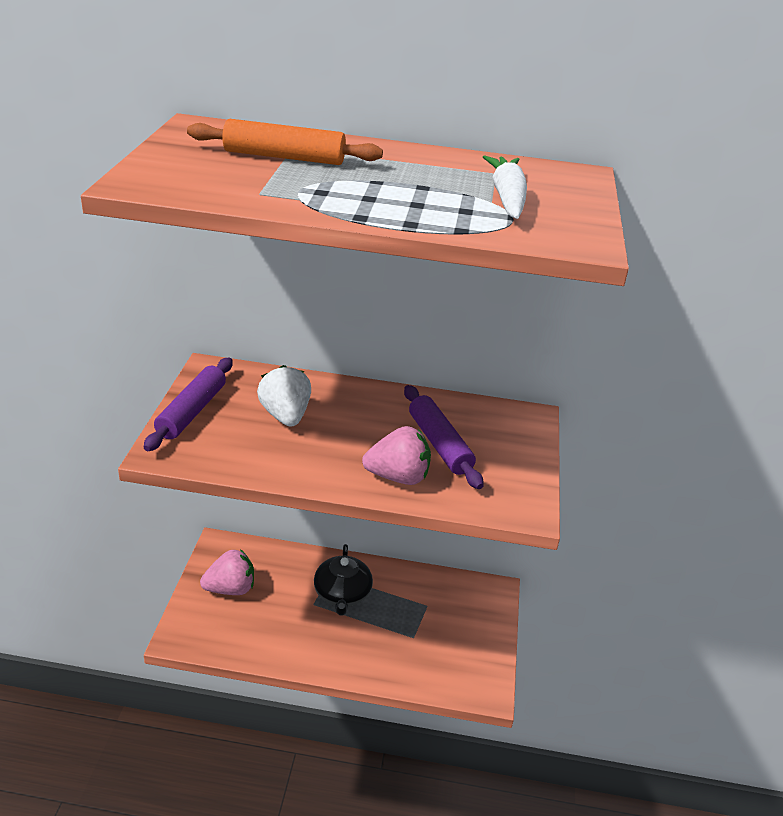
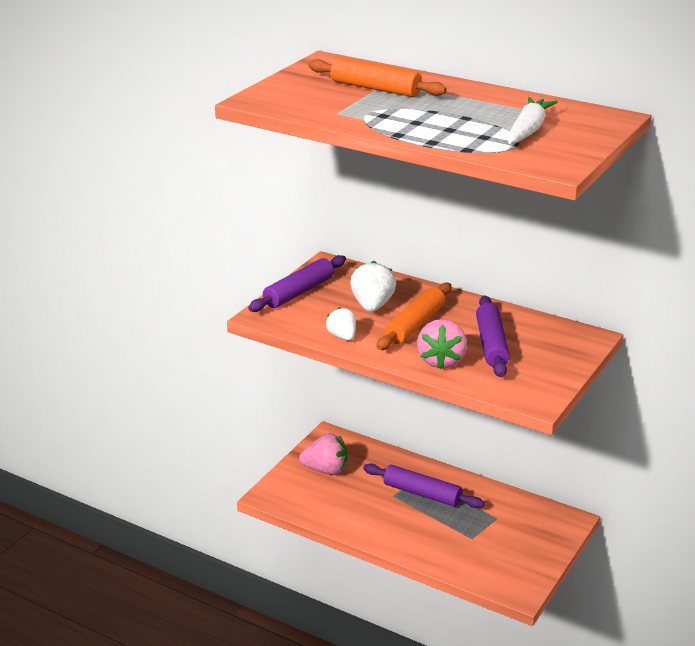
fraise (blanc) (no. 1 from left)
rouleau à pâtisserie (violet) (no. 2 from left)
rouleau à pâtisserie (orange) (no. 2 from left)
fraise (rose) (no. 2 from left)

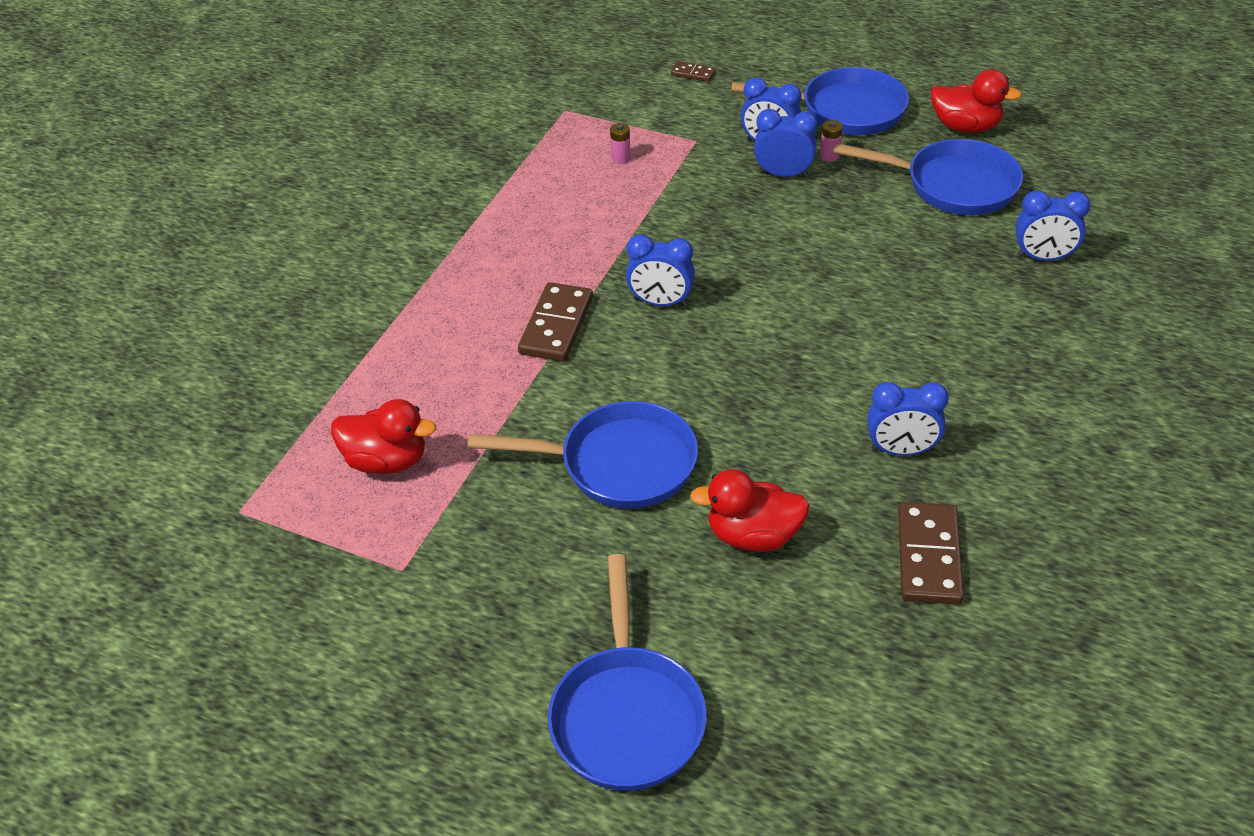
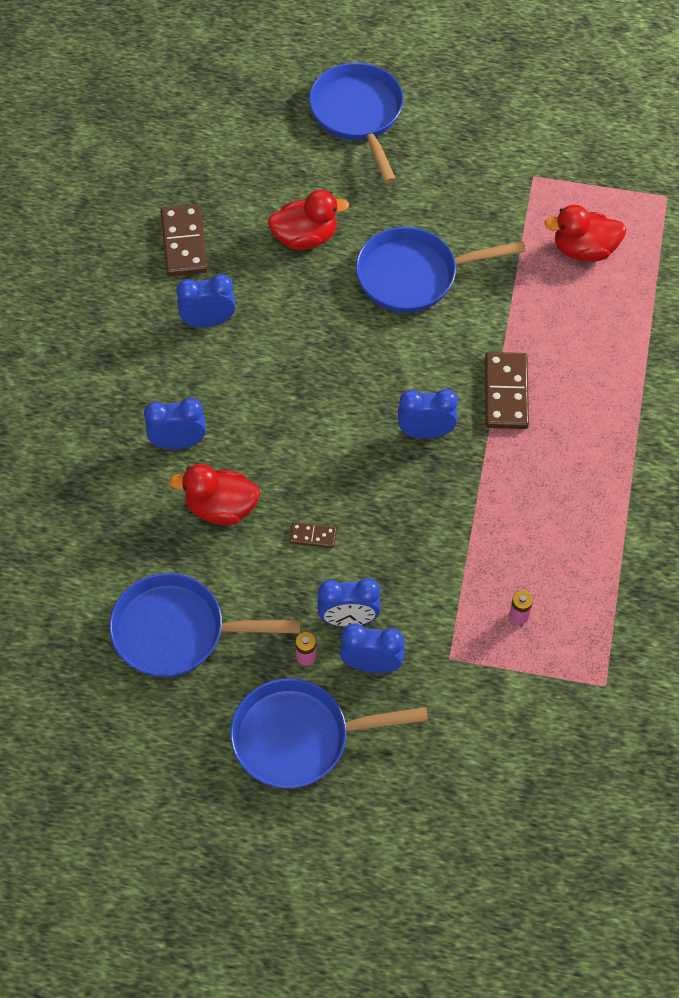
réveil (bleu) (no. 1 from left)
canard (rouge) (no. 1 from left)
domino (marron) (no. 2 from left)

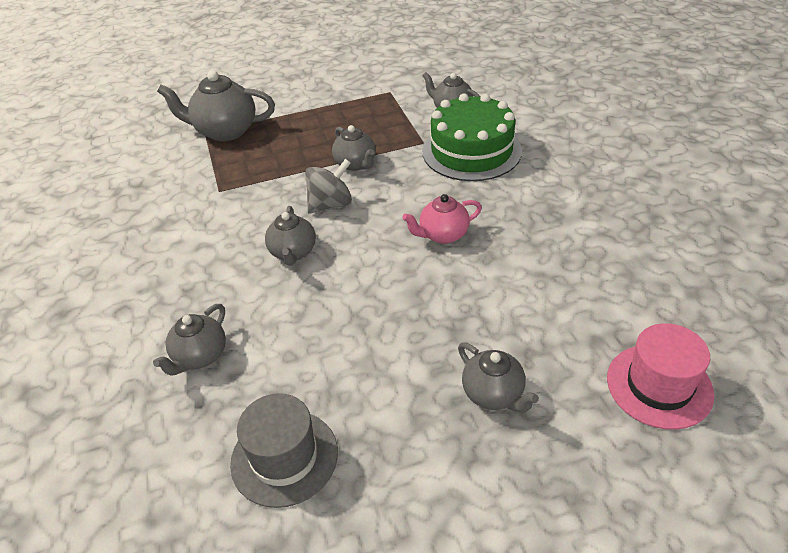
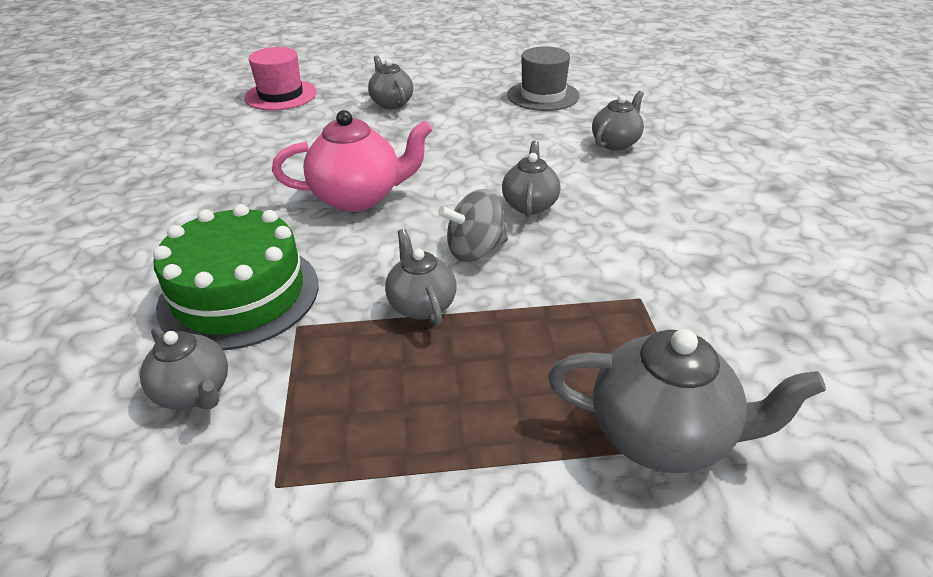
théière (rose)

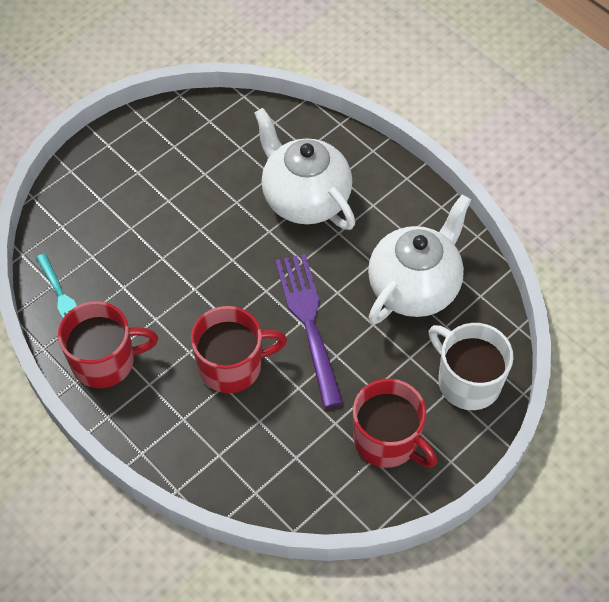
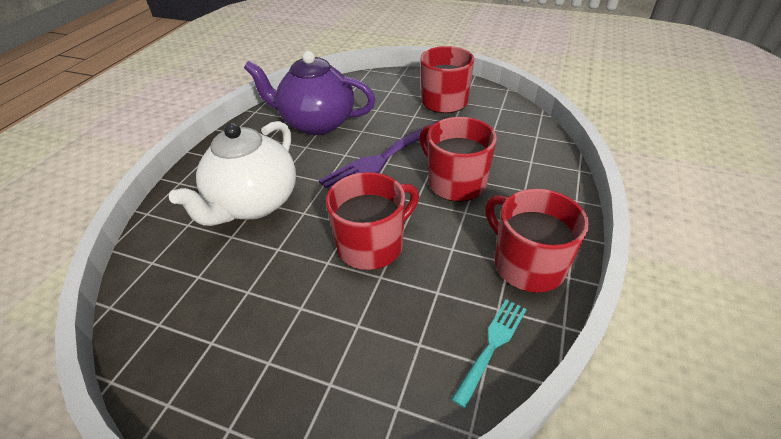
théière (violet)
tasse (rouge) (no. 1 from left)
tasse (blanc)

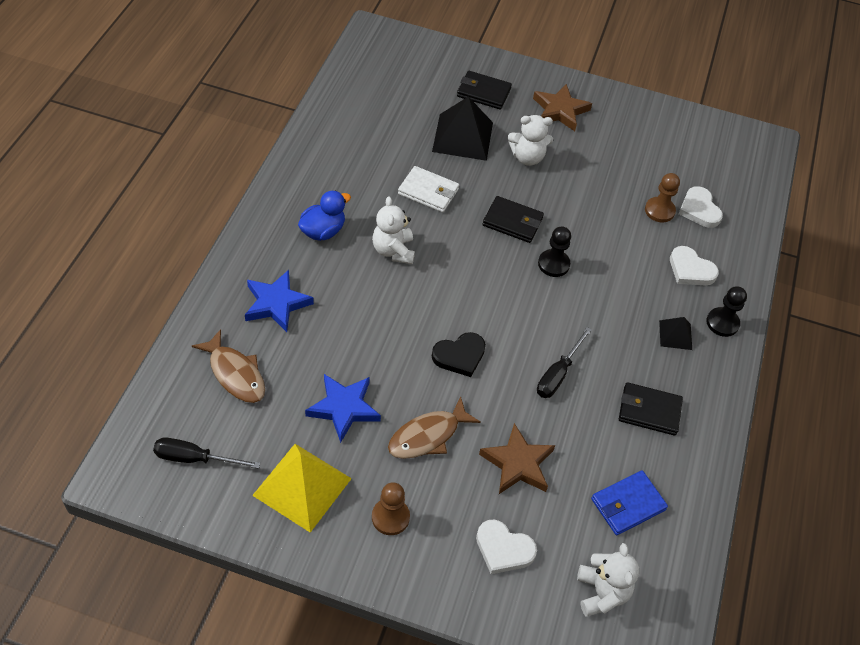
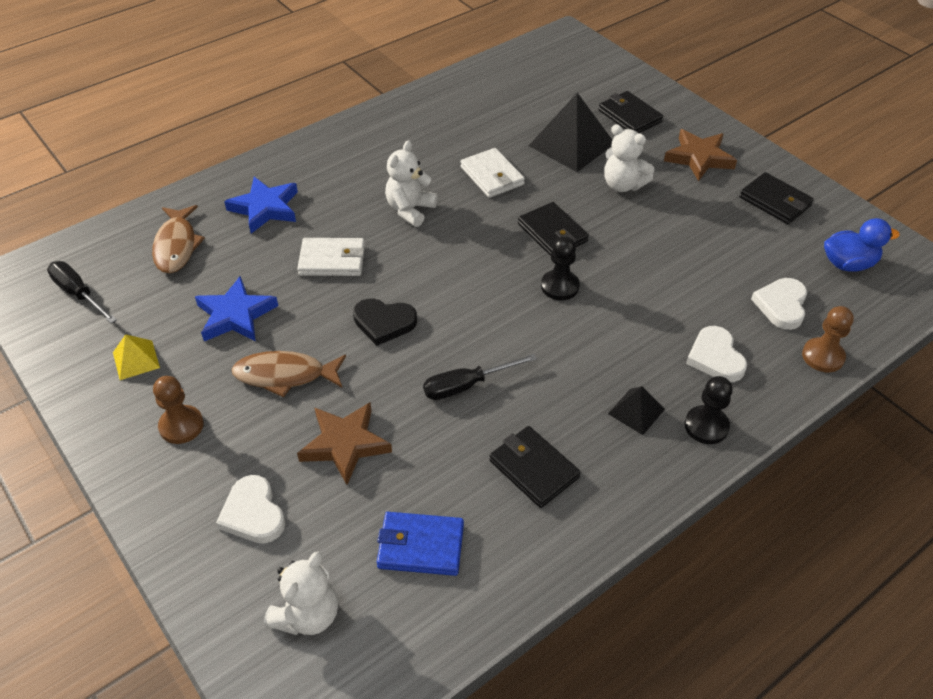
pyramide (jaune)
portefeuille (blanc) (no. 1 from left)
portefeuille (noir) (no. 4 from left)
pion (marron) (no. 2 from left)
canard (bleu)

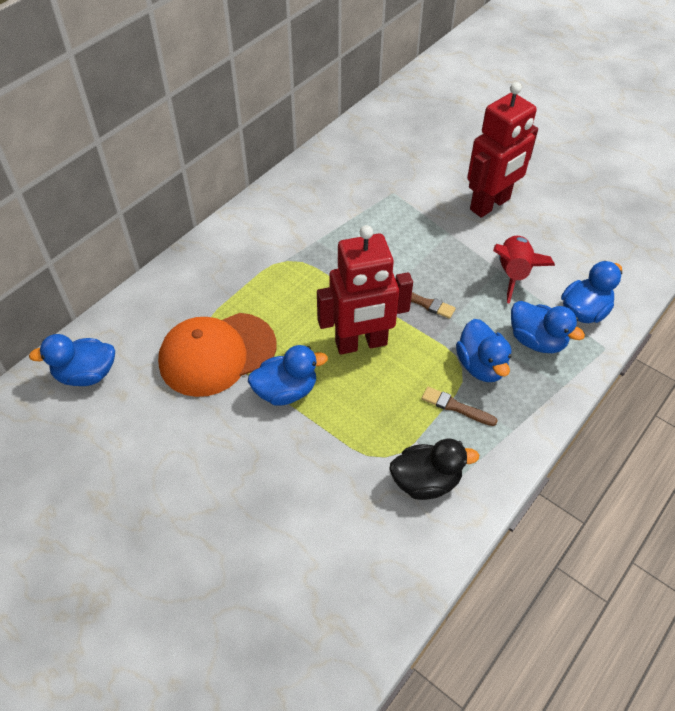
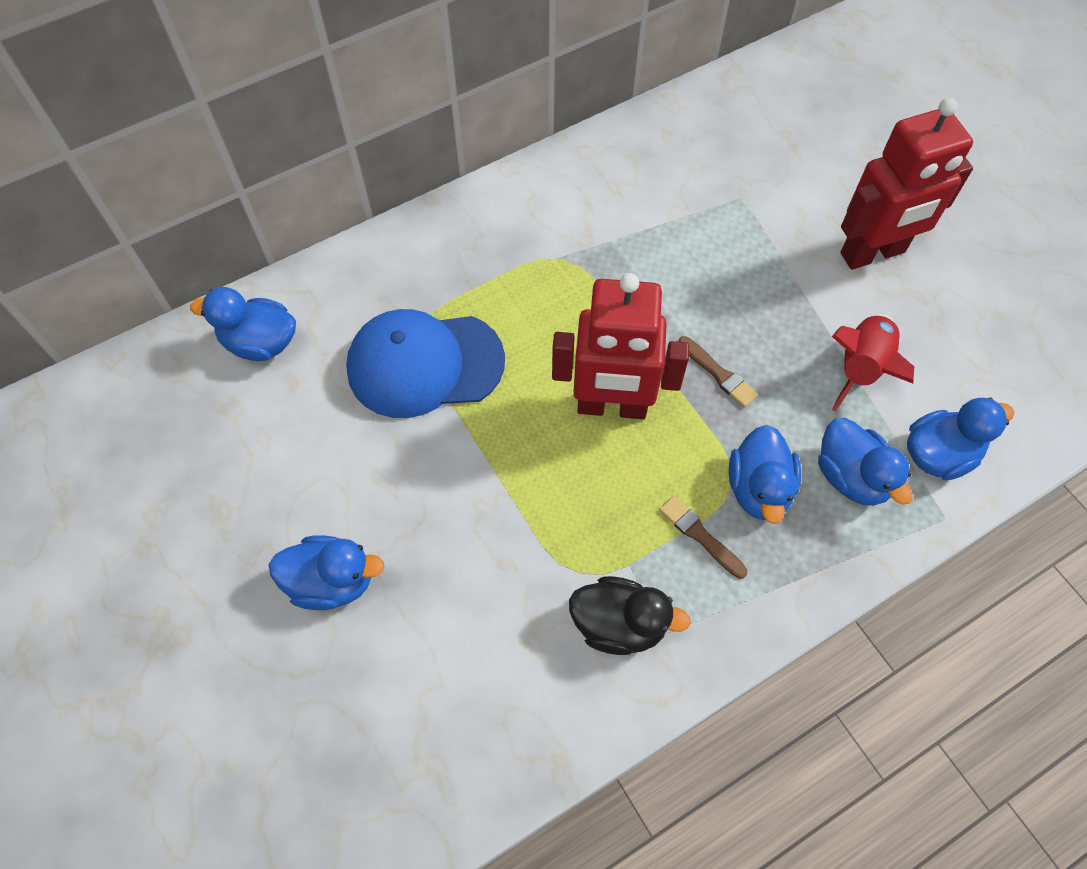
canard (bleu) (no. 2 from left)
casquette (bleu)

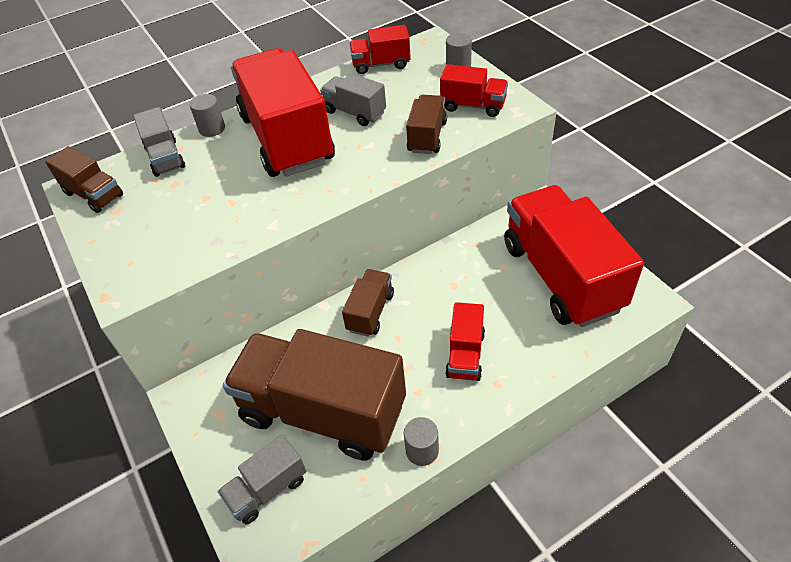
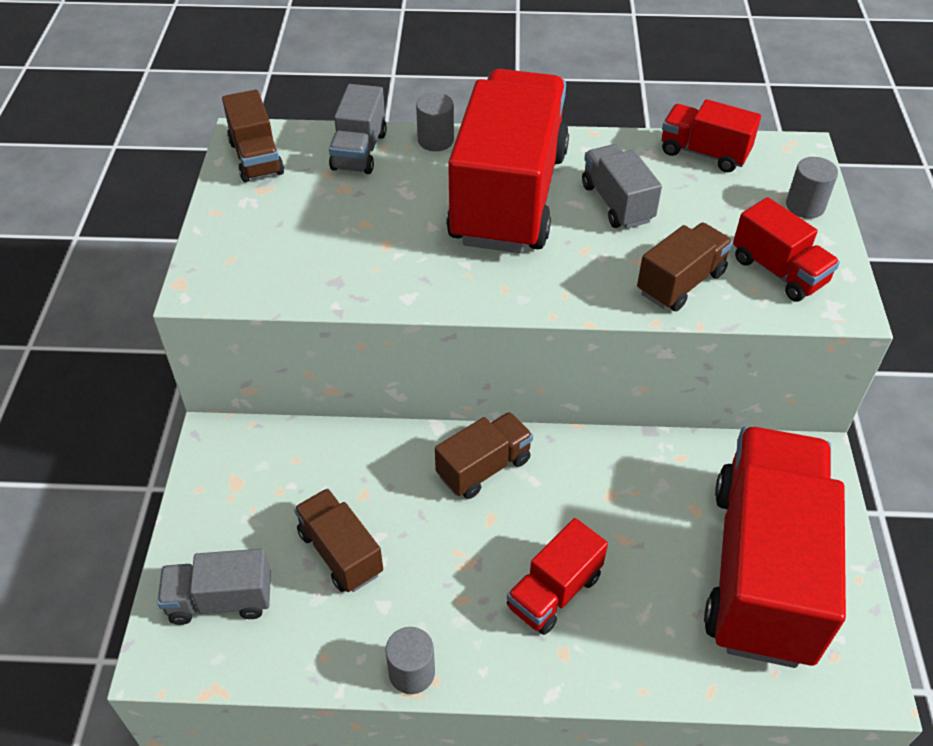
camion (marron) (no. 2 from left)

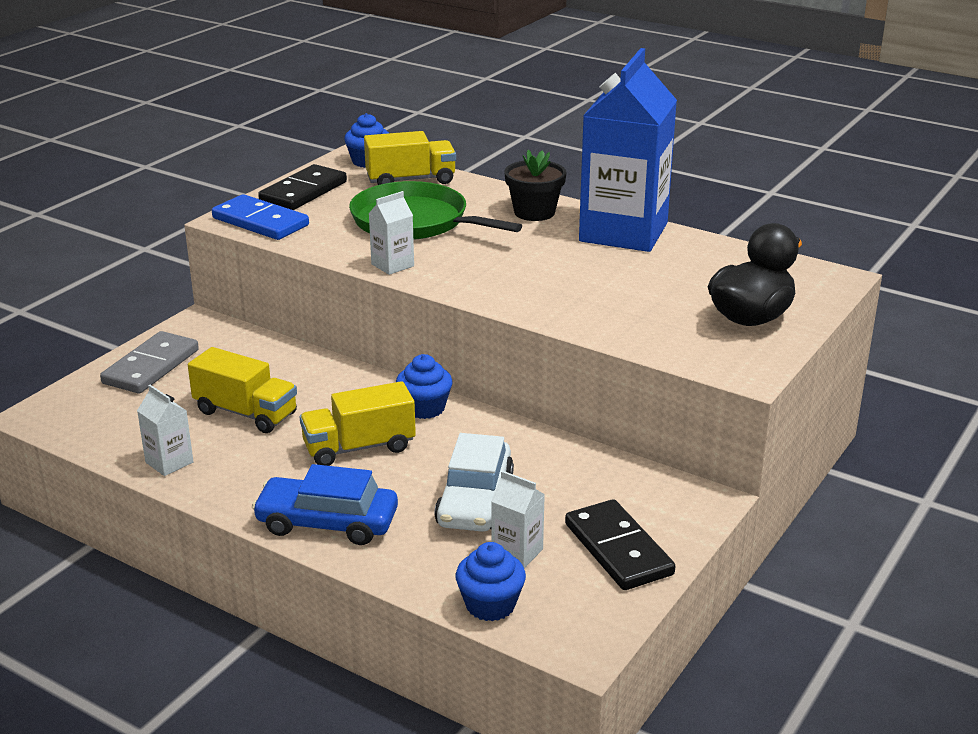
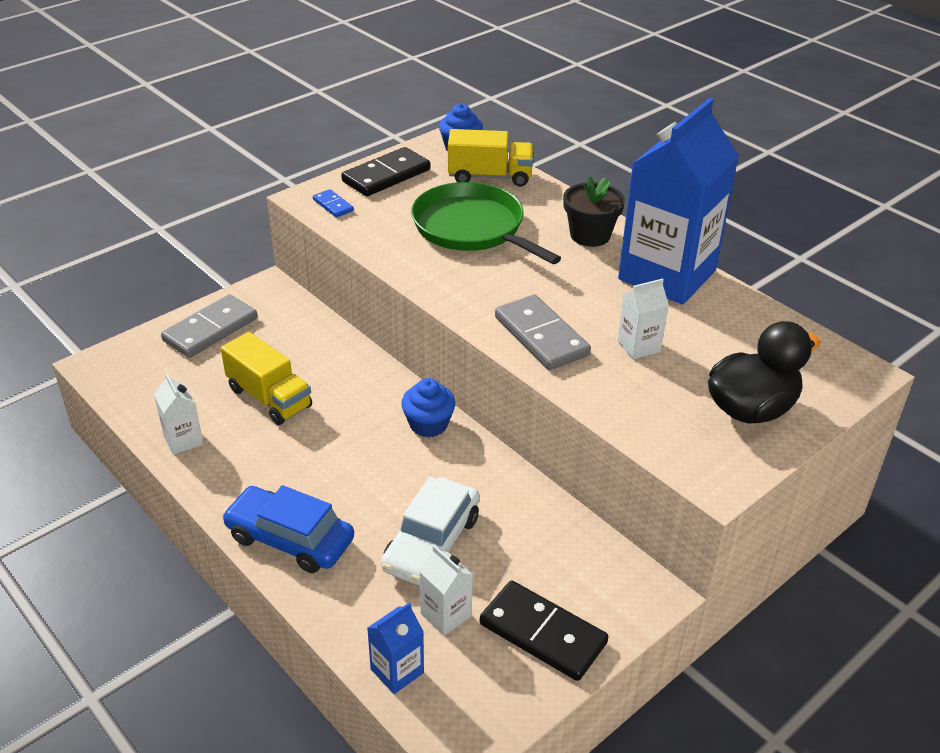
domino (bleu)
brique de lait (bleu) (no. 1 from left)
domino (noir) (no. 2 from left)
domino (gris) (no. 2 from left)
brique de lait (blanc) (no. 3 from left)
camion (jaune) (no. 2 from left in the first image)

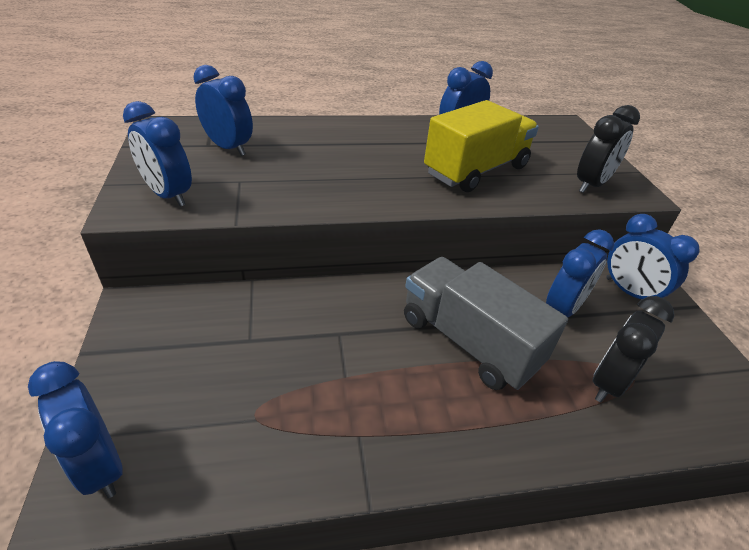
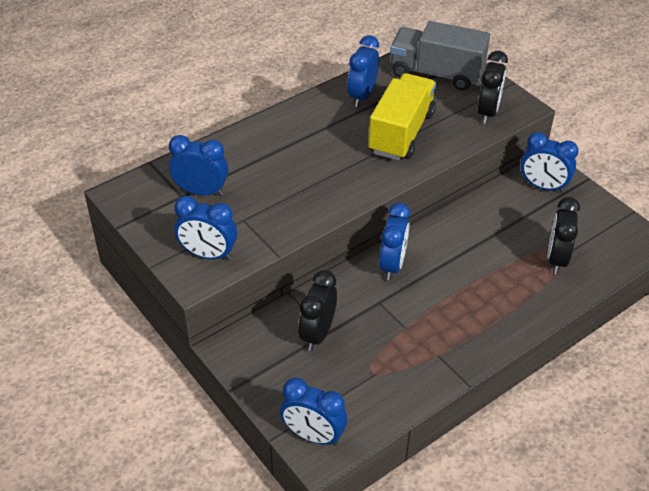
réveil (noir) (no. 1 from left)
réveil (bleu) (no. 5 from left)
camion (gris)

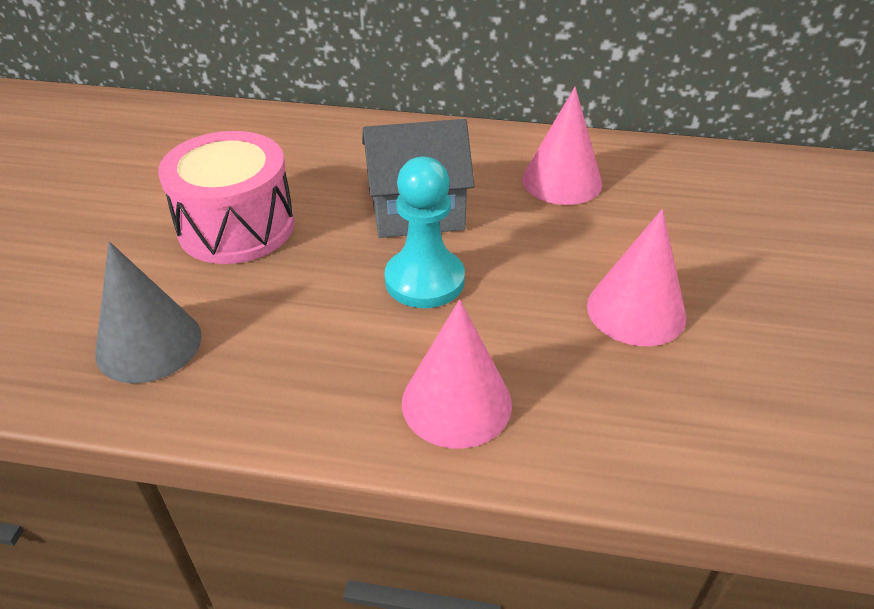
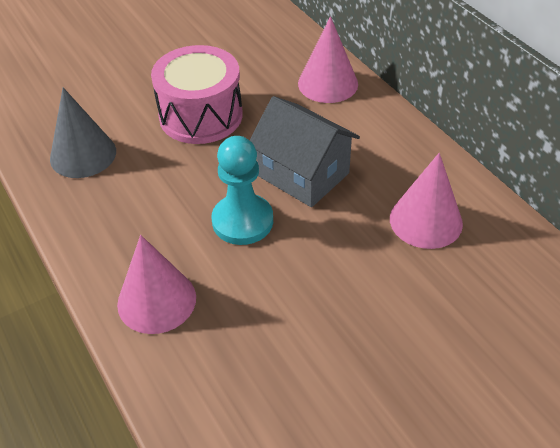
cône (rose) (no. 2 from left)

